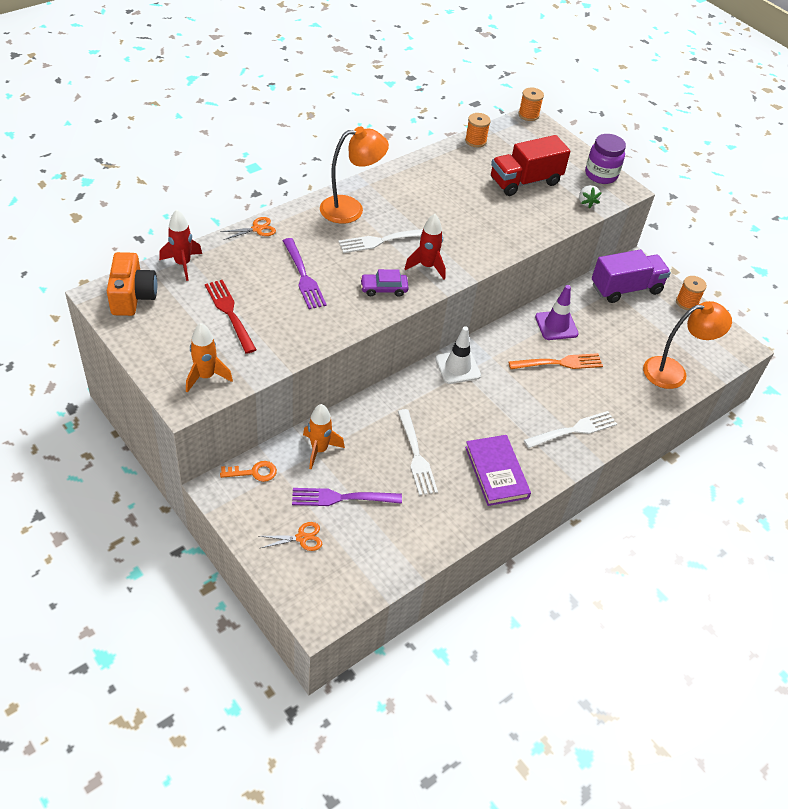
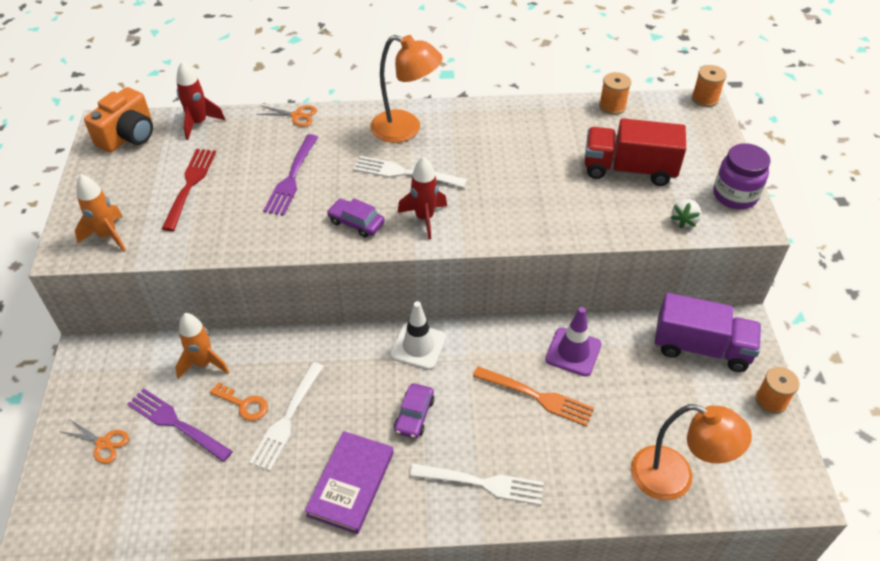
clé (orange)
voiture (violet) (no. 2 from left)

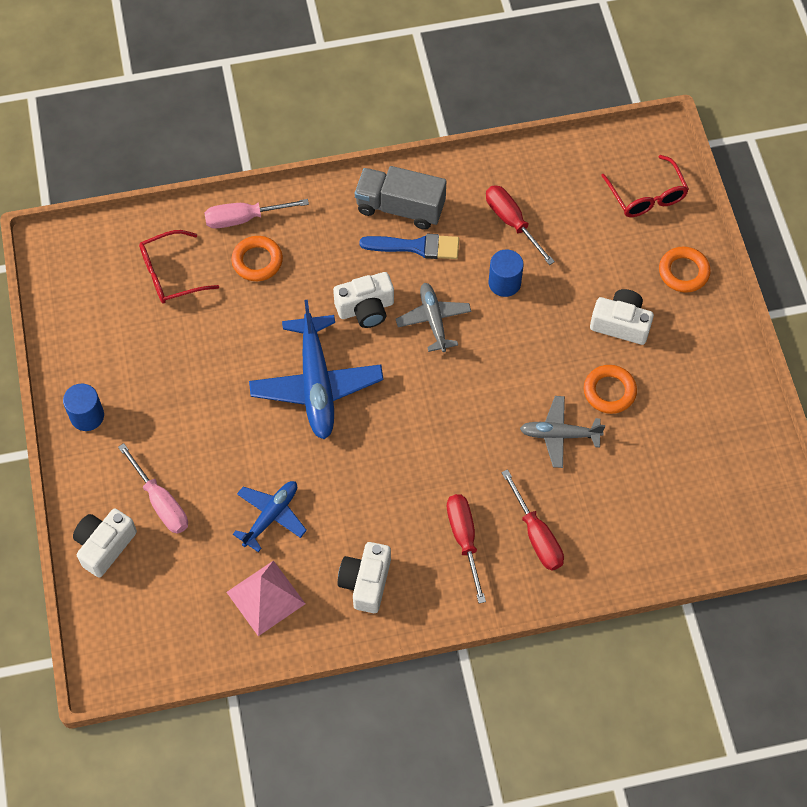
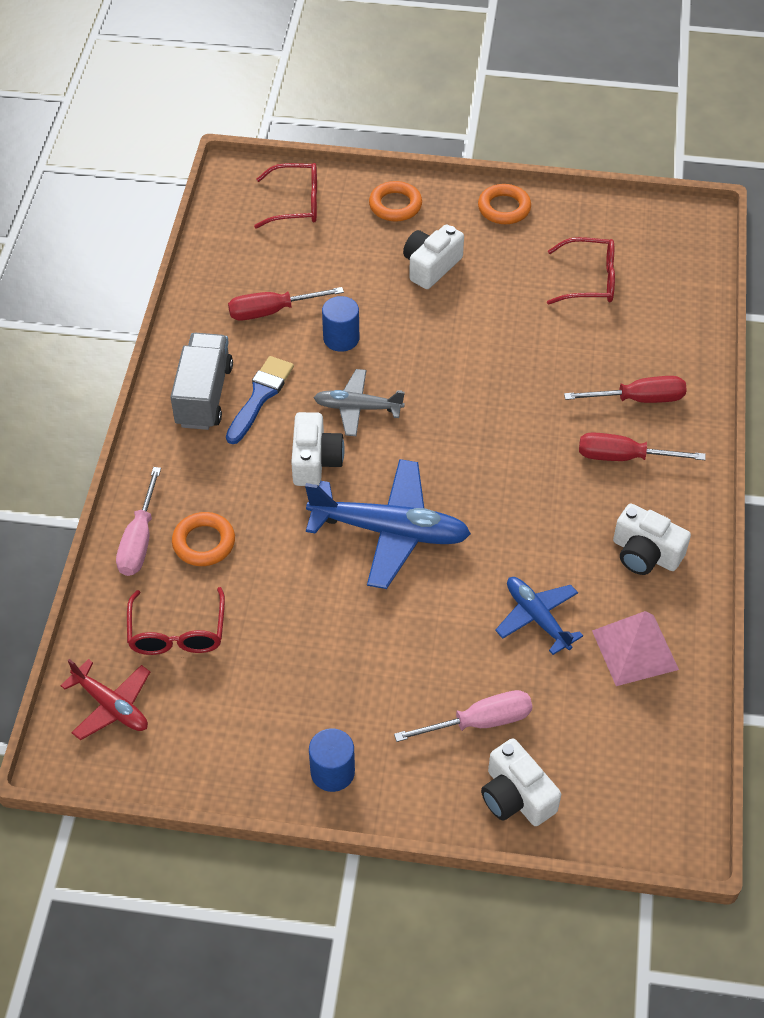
avion (rouge)
camion (gris)
anneau (orange) (no. 3 from left)
lunettes (rouge) (no. 3 from left)
avion (gris) (no. 2 from left in the first image)

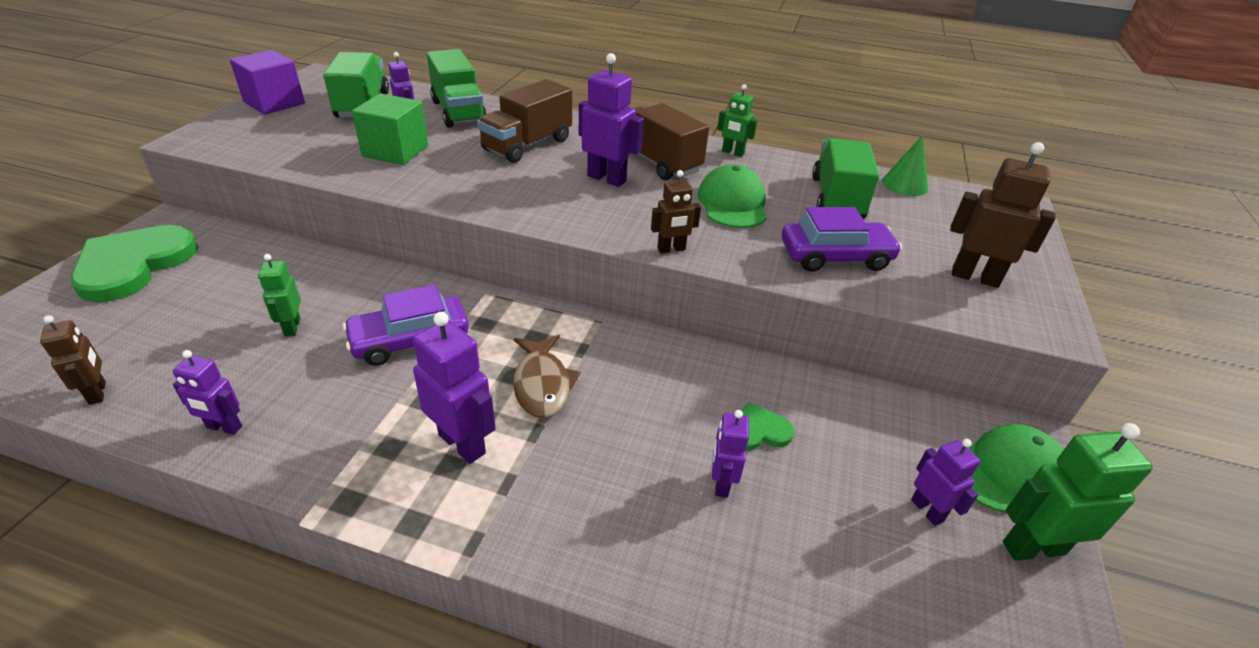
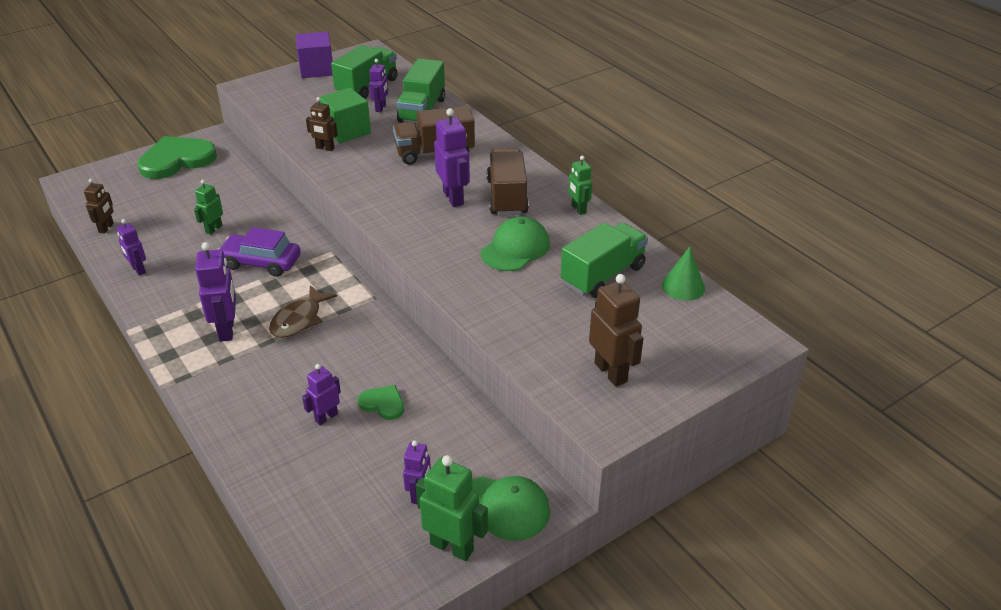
robot (marron) (no. 2 from left)
voiture (violet) (no. 2 from left in the first image)

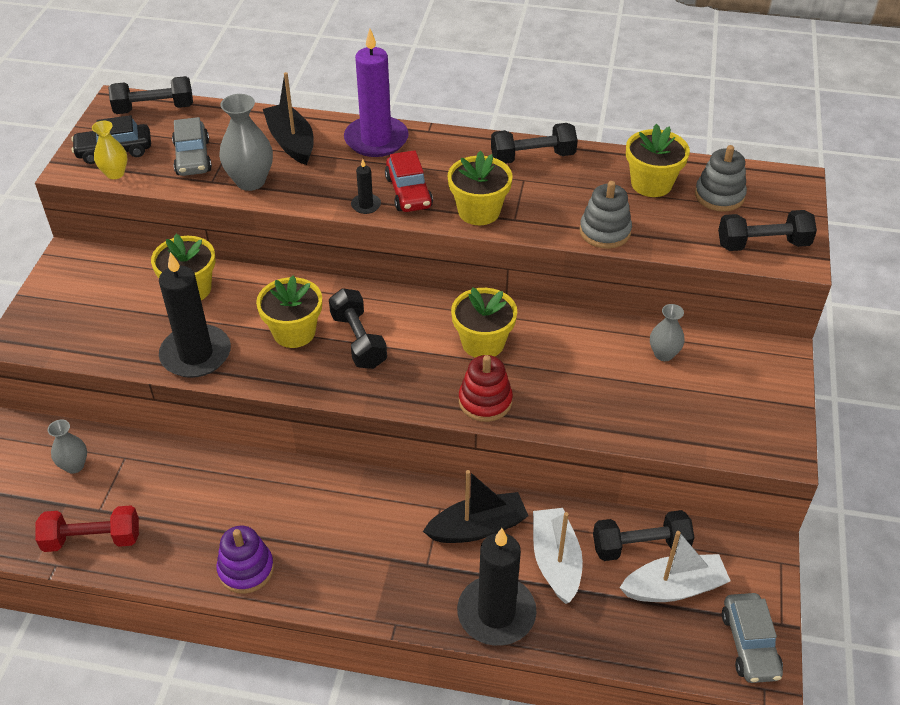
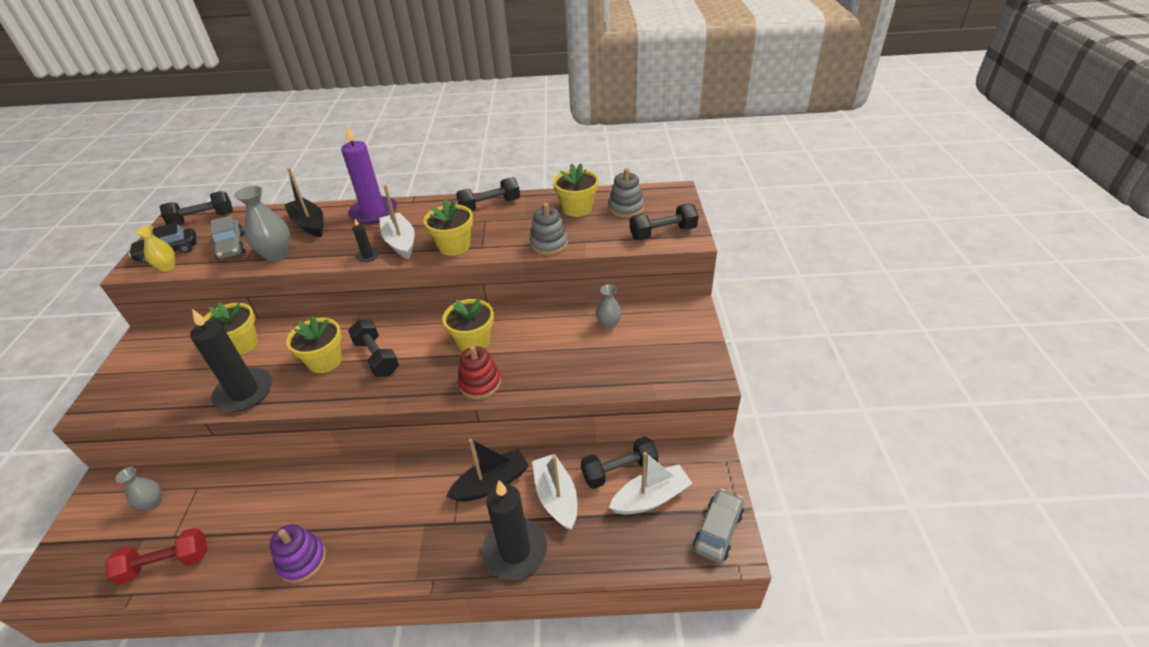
bateau (blanc) (no. 1 from left)
voiture (gris) (no. 2 from left)

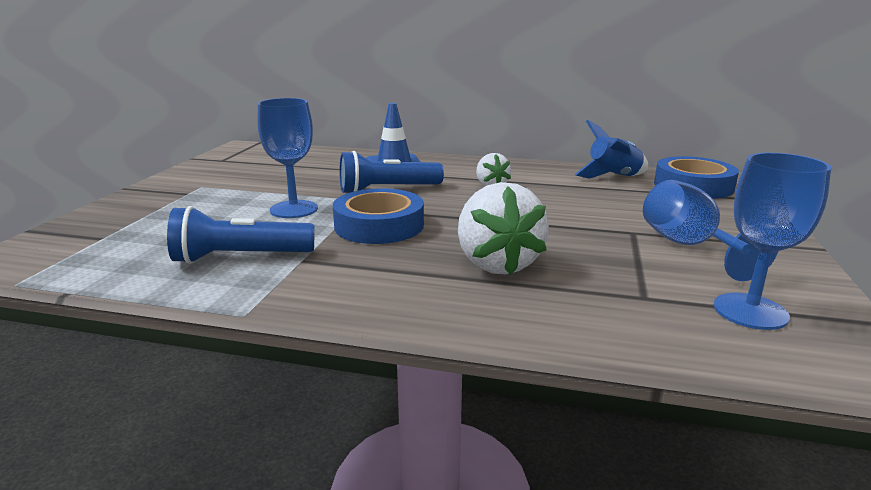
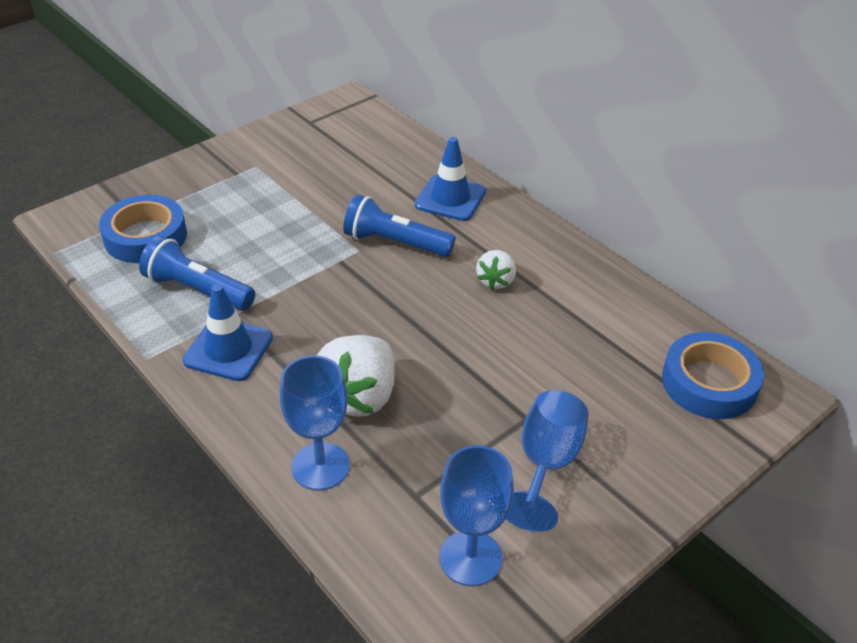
ruban adhésif (bleu) (no. 1 from left)
cône de chantier (bleu) (no. 1 from left)
verre à pied (bleu) (no. 1 from left)
fusée (bleu)

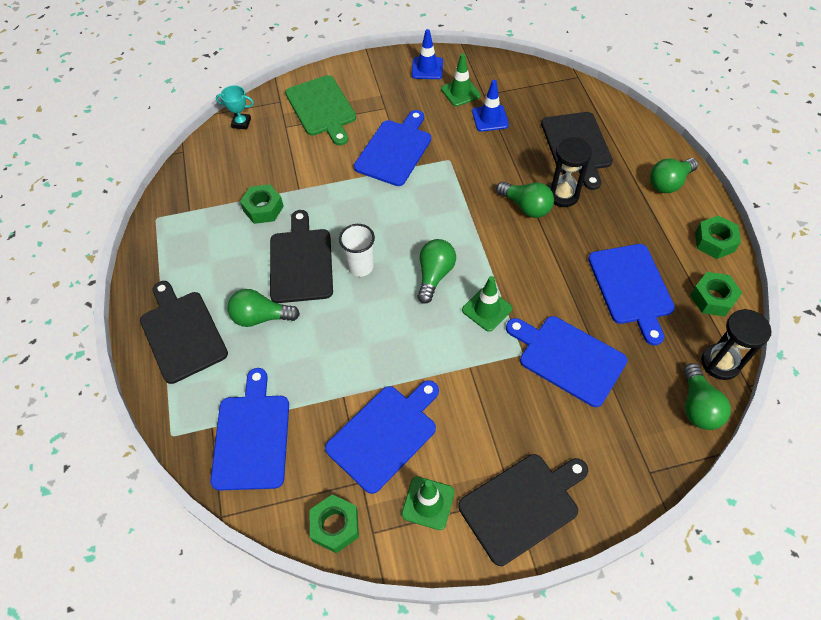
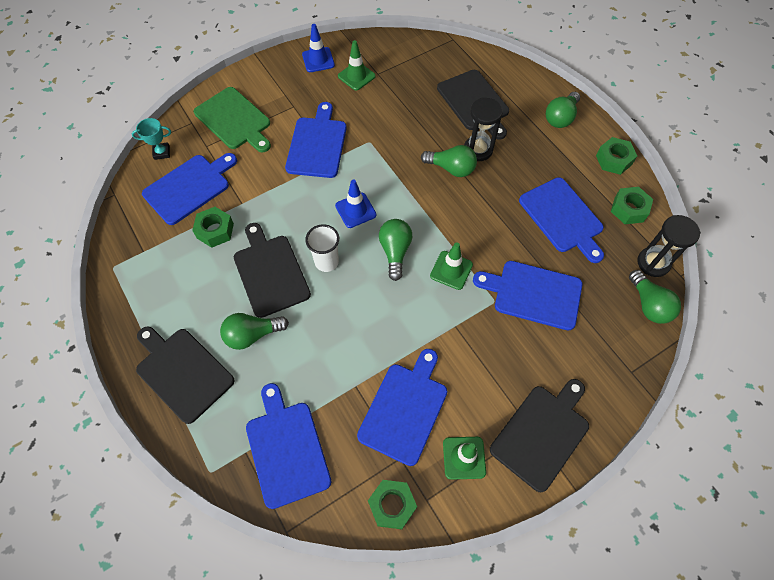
planche à découper (bleu) (no. 1 from left)
cône de chantier (bleu) (no. 2 from left)

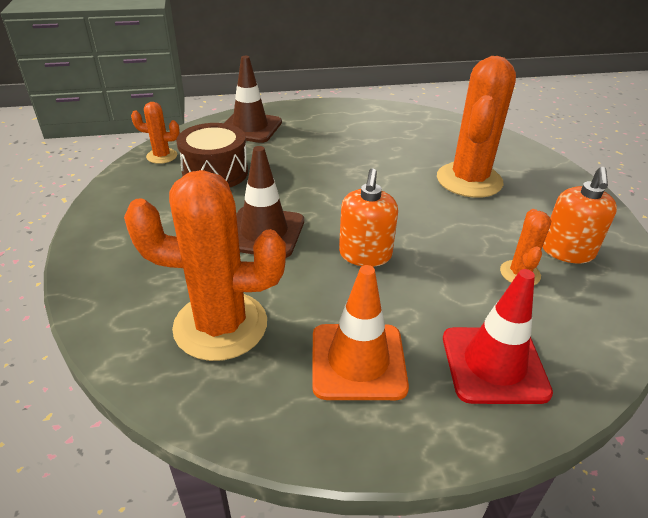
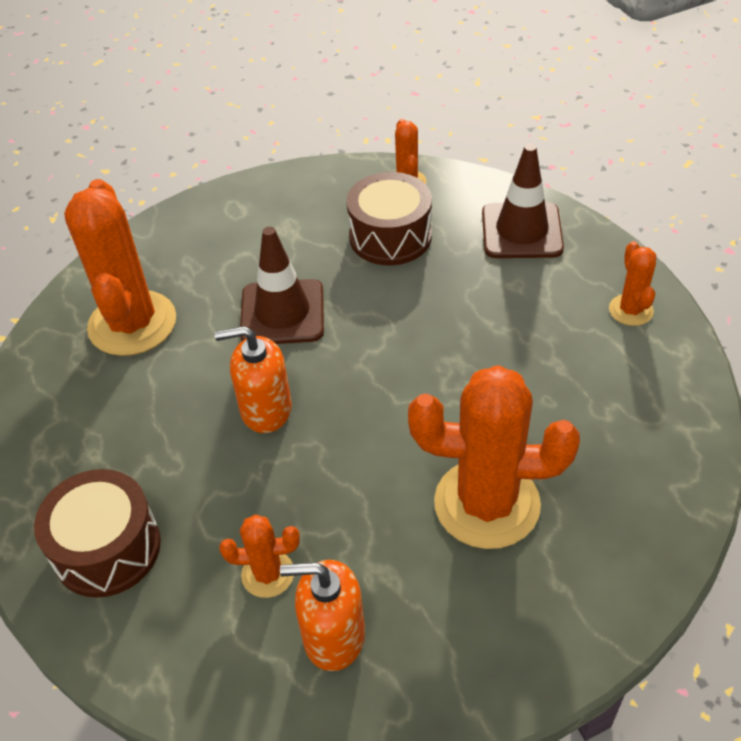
tambour (marron) (no. 1 from left)
cactus (orange) (no. 5 from left)
cône de chantier (orange)

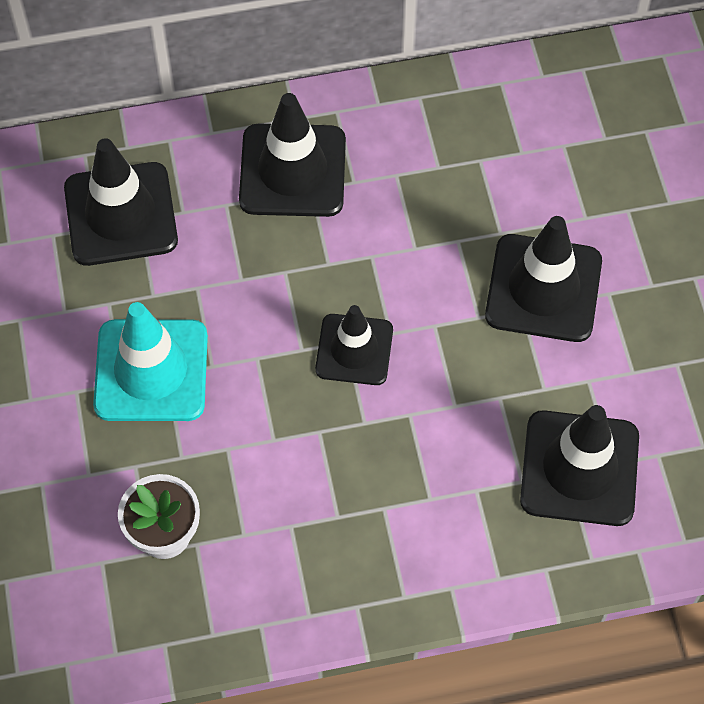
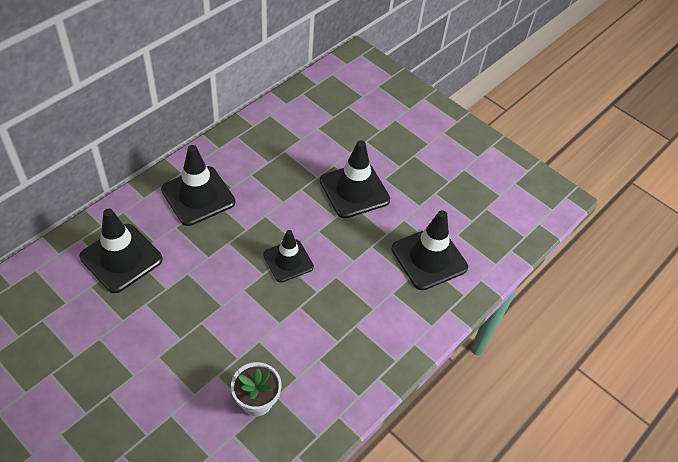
cône de chantier (turquoise)

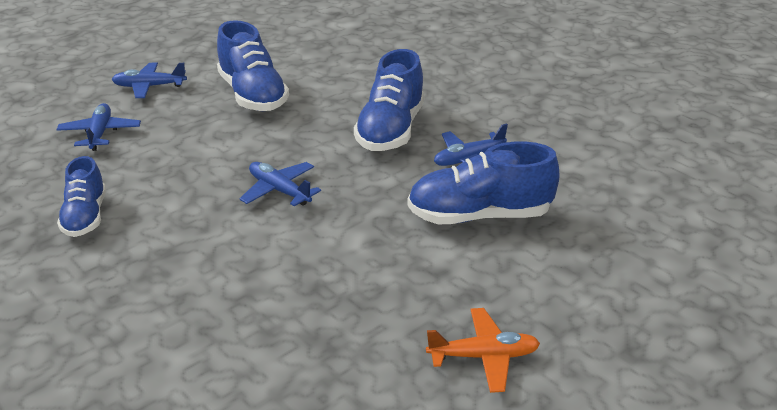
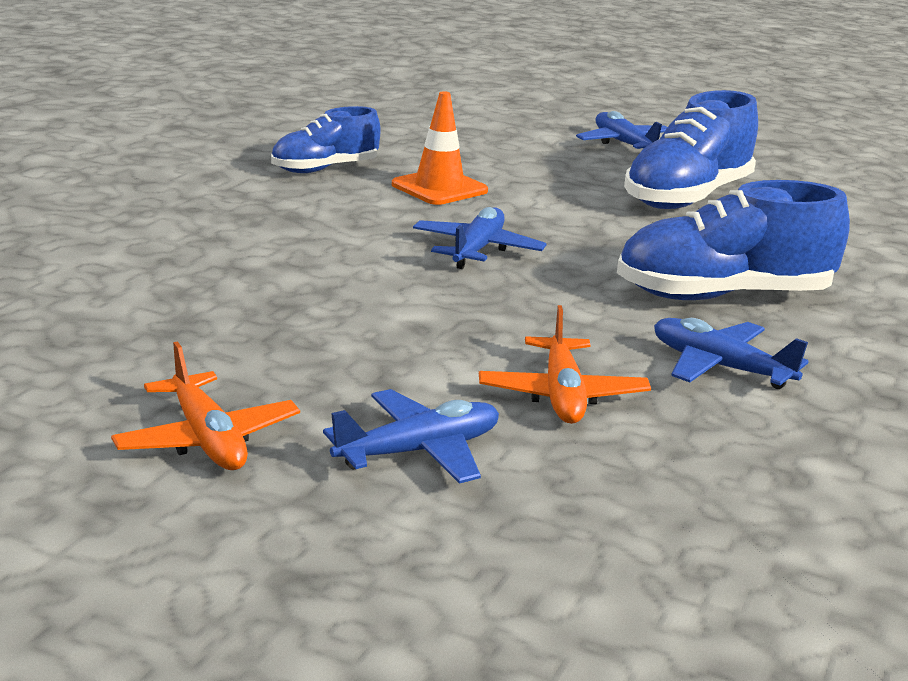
avion (bleu) (no. 1 from left)
cône de chantier (orange)
avion (orange) (no. 2 from left)

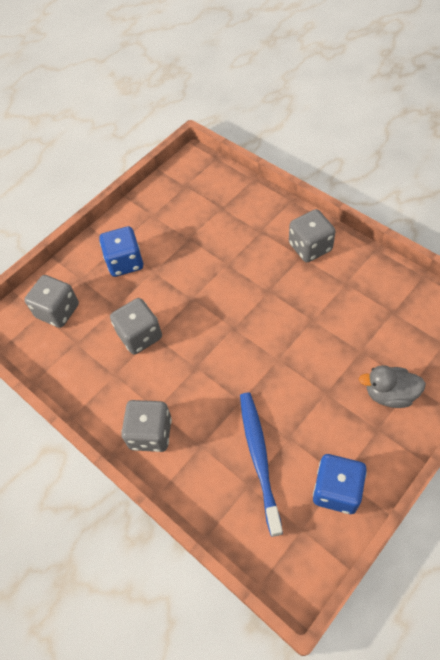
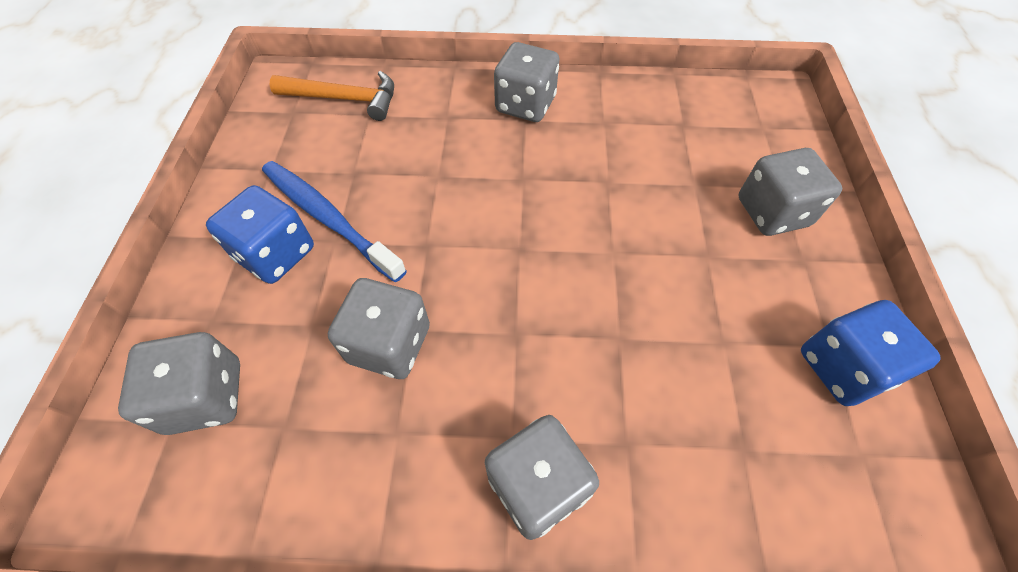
brosse à dents (bleu)
marteau (orange)
dé (gris) (no. 5 from left)

